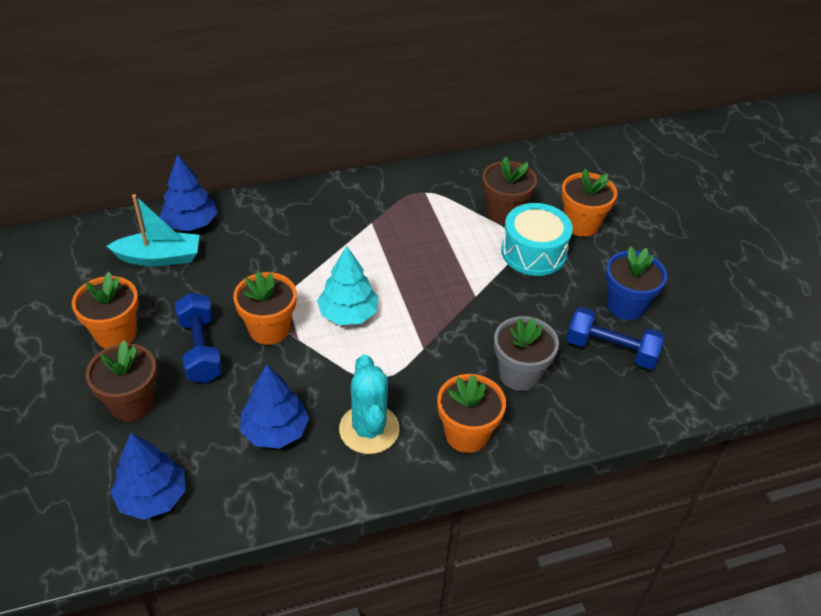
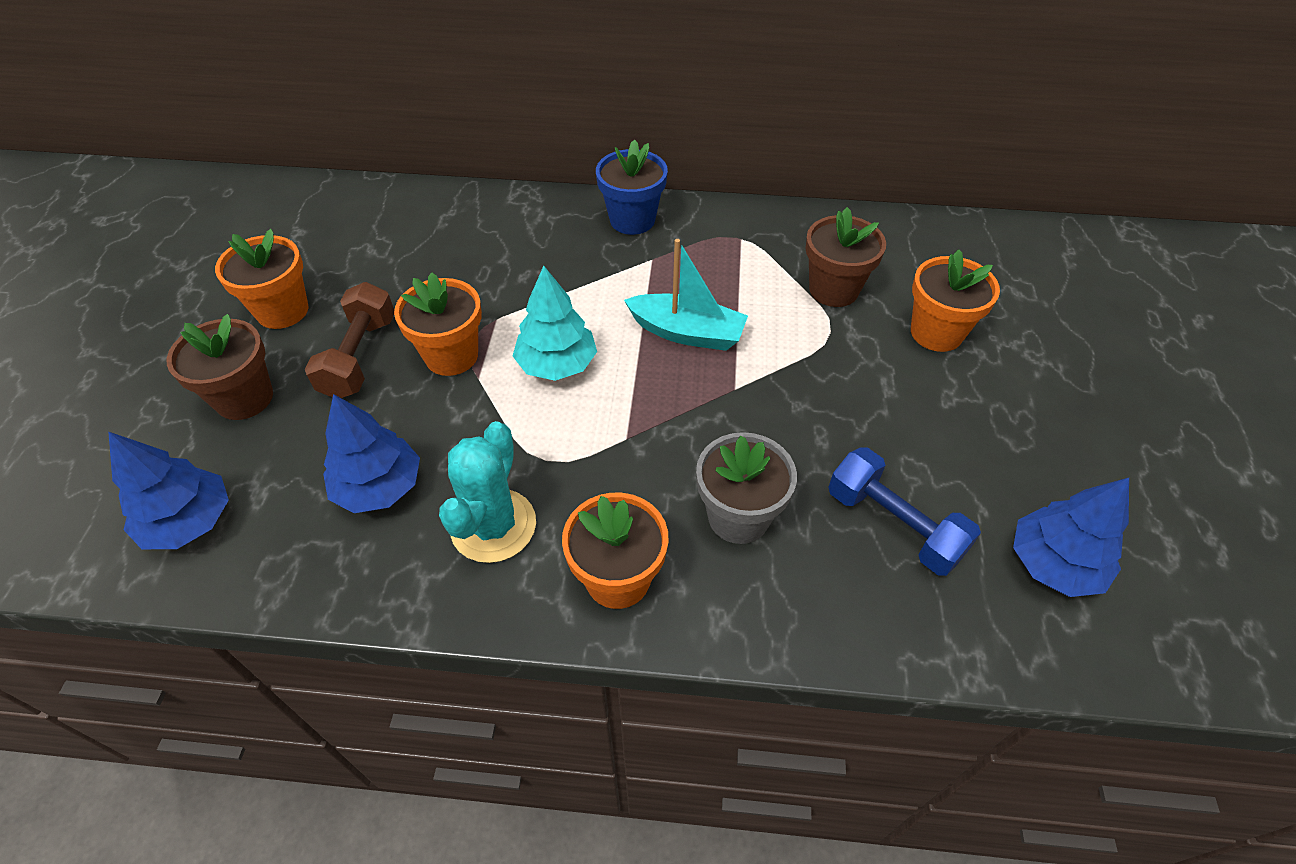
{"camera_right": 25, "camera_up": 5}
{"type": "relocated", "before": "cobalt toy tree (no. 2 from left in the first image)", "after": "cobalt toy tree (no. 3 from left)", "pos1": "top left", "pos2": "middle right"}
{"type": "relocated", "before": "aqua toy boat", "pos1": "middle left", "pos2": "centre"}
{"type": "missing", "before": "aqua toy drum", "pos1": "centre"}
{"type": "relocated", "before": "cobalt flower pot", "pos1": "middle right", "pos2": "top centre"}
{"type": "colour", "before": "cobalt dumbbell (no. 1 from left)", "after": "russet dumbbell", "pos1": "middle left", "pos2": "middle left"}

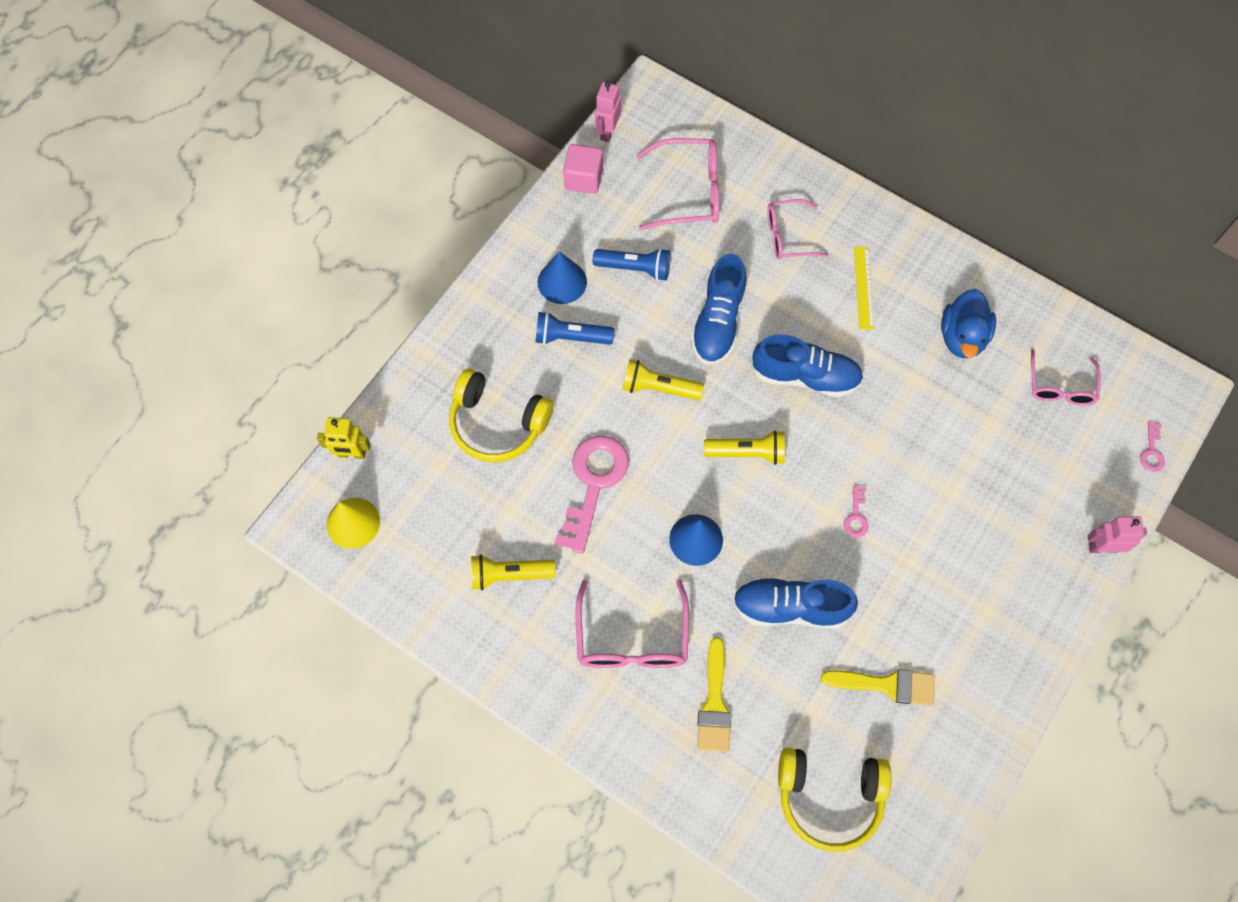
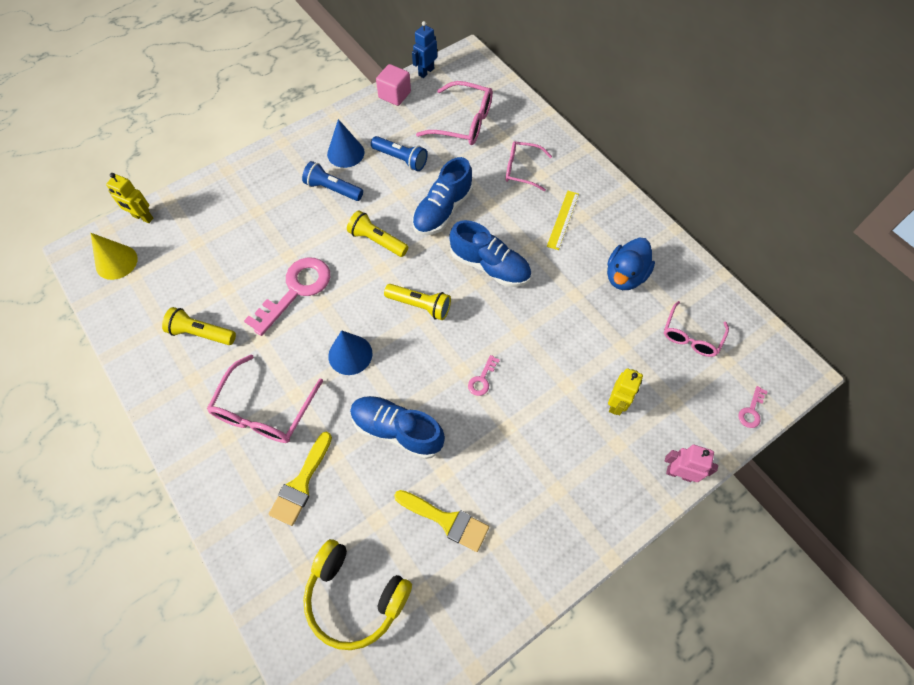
{"camera_right": 20, "camera_up": -5}
{"type": "colour", "before": "rose-pink robot figure (no. 1 from left)", "after": "cobalt robot figure", "pos1": "top centre", "pos2": "top centre"}
{"type": "missing", "before": "golden headset (no. 1 from left)", "pos1": "centre"}
{"type": "appeared", "after": "golden robot figure (no. 2 from left)", "pos2": "middle right"}

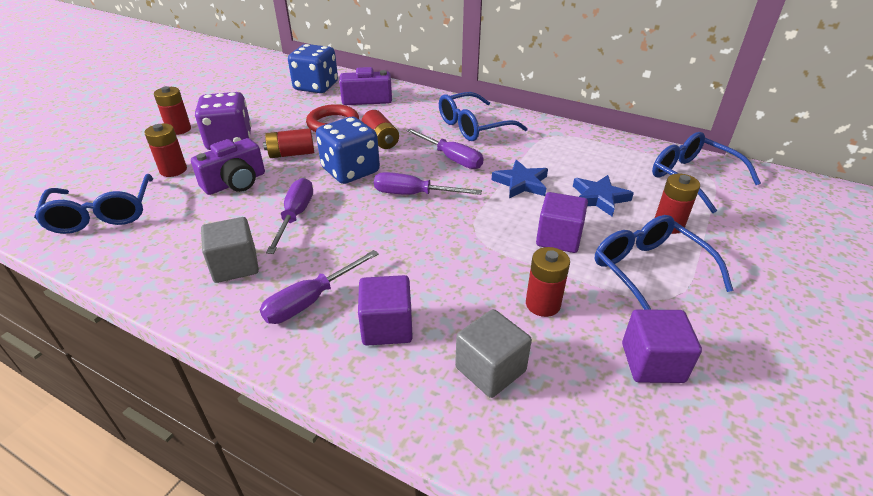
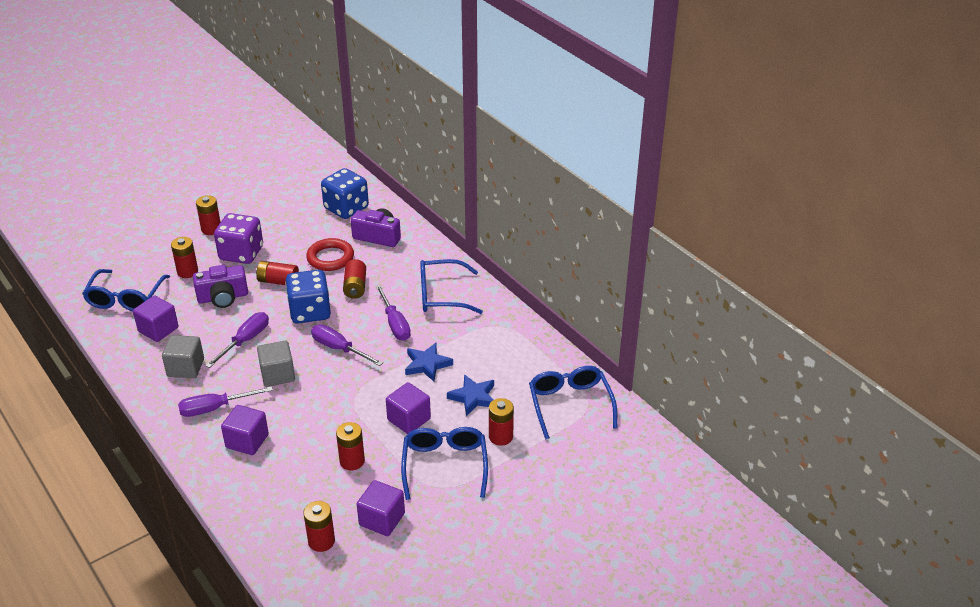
{"camera_right": 25, "camera_up": 0}
{"type": "relocated", "before": "ash-grey cube (no. 2 from left)", "pos1": "bottom centre", "pos2": "middle left"}
{"type": "appeared", "after": "purple cube (no. 1 from left)", "pos2": "middle left"}
{"type": "appeared", "after": "crimson battery (no. 4 from left)", "pos2": "bottom left"}

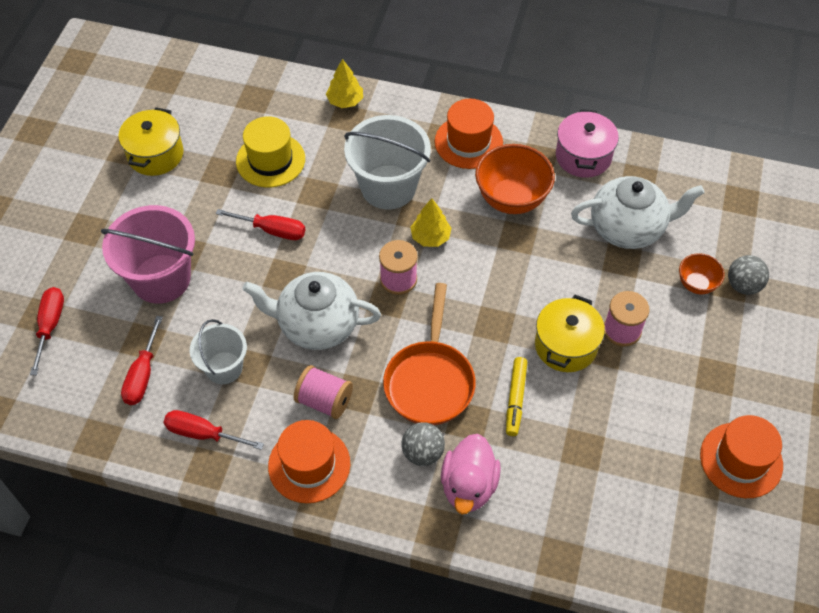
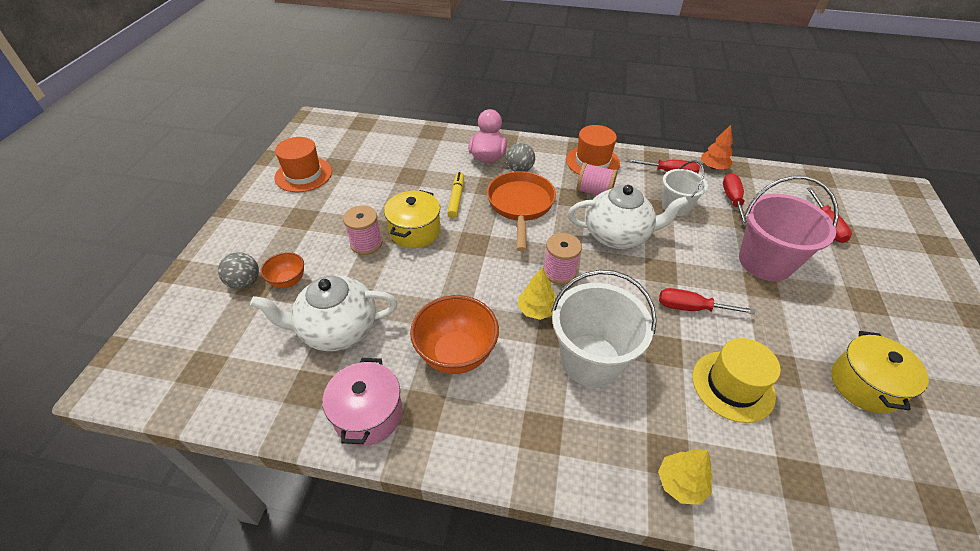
{"camera_right": 175, "camera_up": -10}
{"type": "missing", "before": "bright orange hat (no. 2 from left)", "pos1": "top centre"}
{"type": "appeared", "after": "bright orange toy tree", "pos2": "top right"}

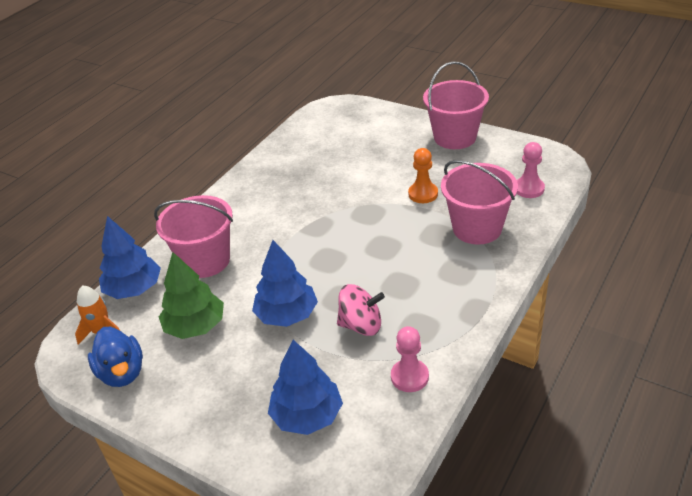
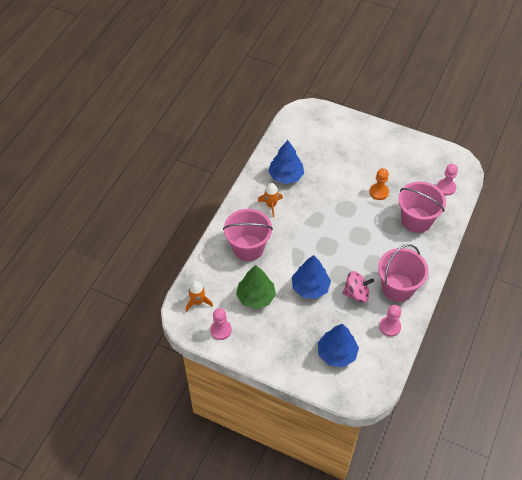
{"camera_right": -10, "camera_up": 15}
{"type": "relocated", "before": "rose-pink bucket (no. 2 from left)", "pos1": "top centre", "pos2": "middle right"}
{"type": "relocated", "before": "cobalt toy tree (no. 1 from left)", "pos1": "middle left", "pos2": "centre"}
{"type": "exchanged", "before": "cobalt toy duck", "after": "rose-pink chess pawn (no. 1 from left)", "pos1": "bottom left", "pos2": "bottom centre"}
{"type": "appeared", "after": "bright orange toy rocket (no. 2 from left)", "pos2": "centre"}

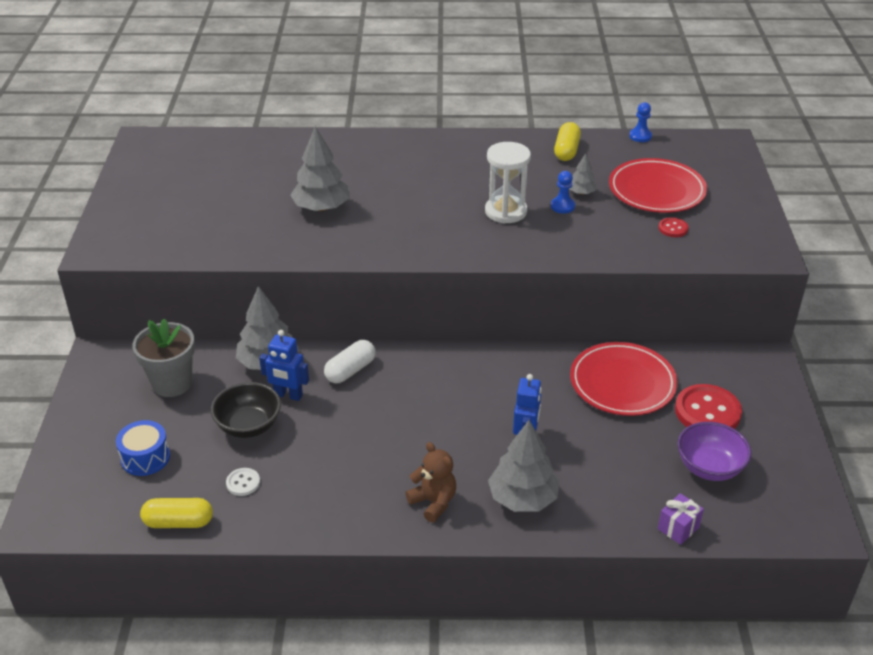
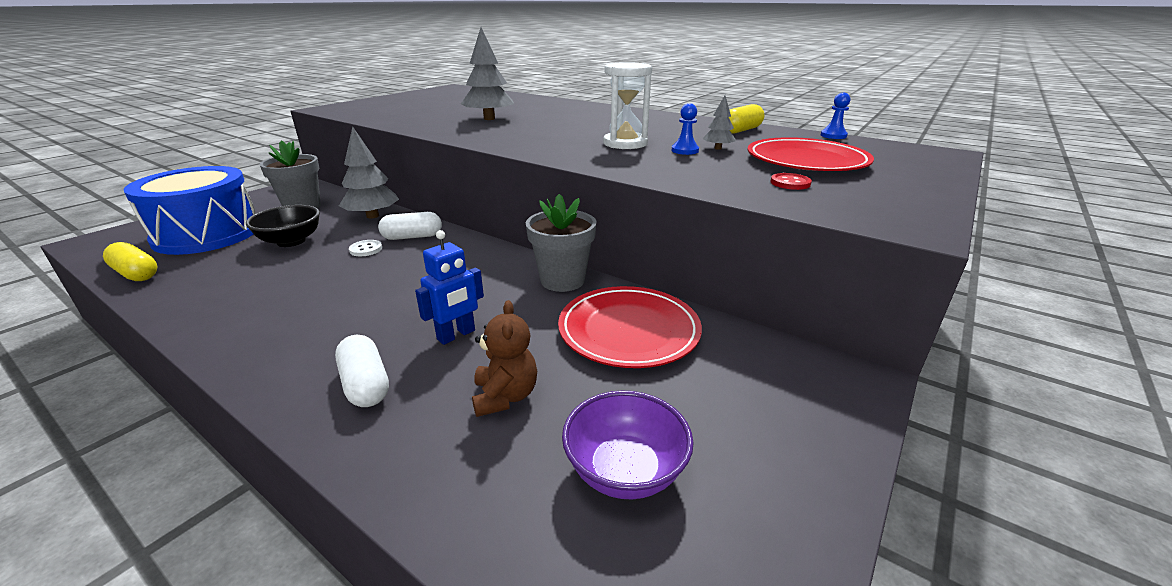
{"camera_right": 35, "camera_up": -10}
{"type": "missing", "before": "cobalt robot figure (no. 1 from left)", "pos1": "middle left"}
{"type": "missing", "before": "crimson sewing button (no. 2 from left)", "pos1": "middle right"}
{"type": "size", "before": "cobalt toy drum", "pos1": "bottom left", "pos2": "middle left", "scale": 2.18}
{"type": "exchanged", "before": "ash-grey toy tree (no. 3 from left)", "after": "white pill shape (no. 1 from left)", "pos1": "bottom centre", "pos2": "middle left"}
{"type": "relocated", "before": "russet stuffed bear", "pos1": "bottom centre", "pos2": "centre"}
{"type": "relocated", "before": "white sewing button", "pos1": "bottom left", "pos2": "middle left"}
{"type": "missing", "before": "purple wrapped gift", "pos1": "bottom right"}
{"type": "appeared", "after": "ash-grey flower pot (no. 2 from left)", "pos2": "centre"}

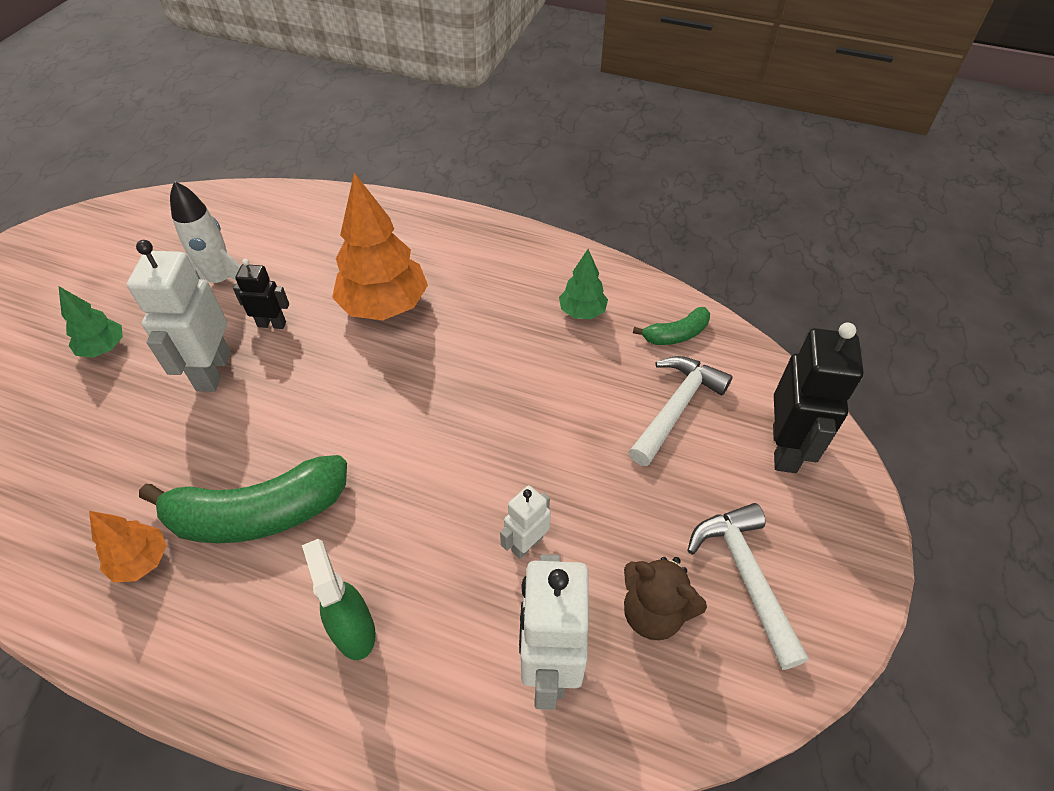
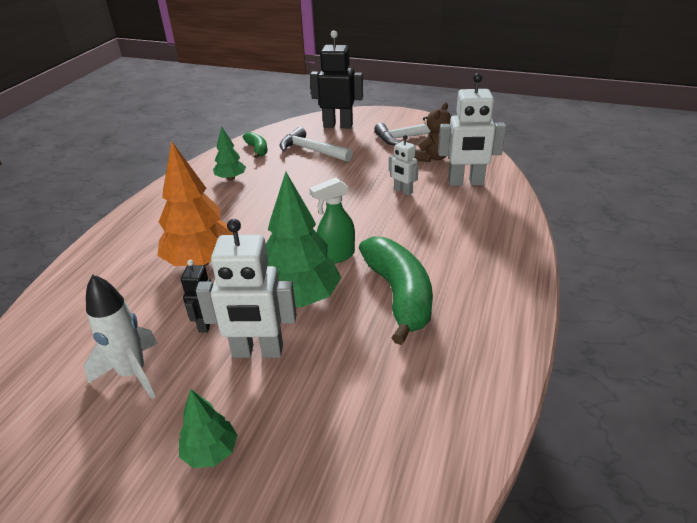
{"camera_right": -90, "camera_up": -15}
{"type": "missing", "before": "bright orange toy tree (no. 1 from left)", "pos1": "bottom left"}
{"type": "relocated", "before": "emerald spray bottle", "pos1": "bottom left", "pos2": "centre"}
{"type": "appeared", "after": "emerald toy tree (no. 3 from left)", "pos2": "centre"}

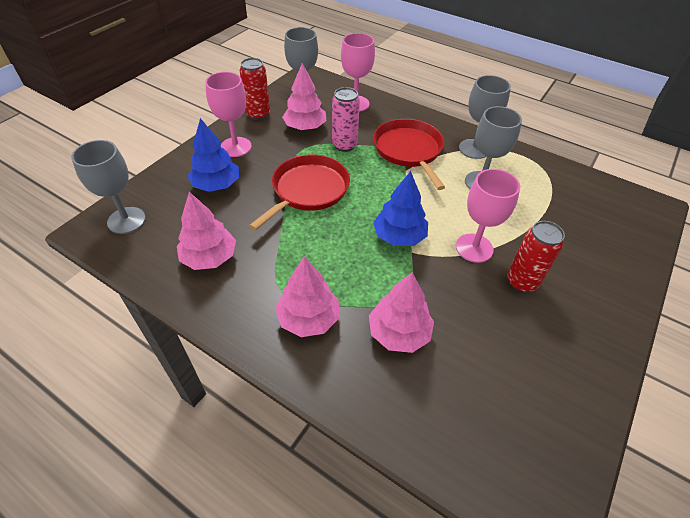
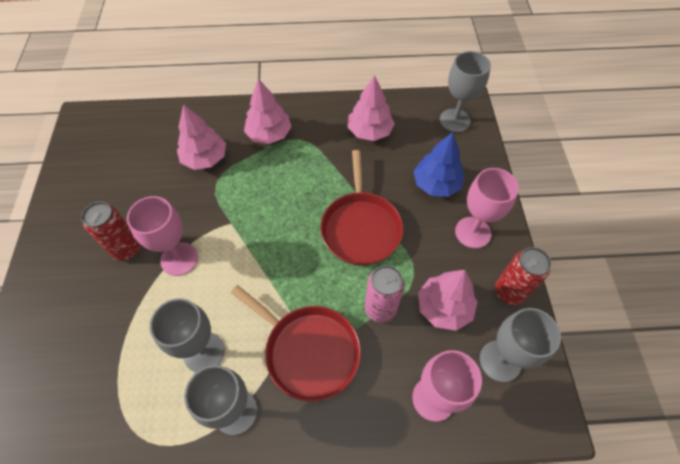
{"camera_right": 145, "camera_up": 10}
{"type": "missing", "before": "cobalt toy tree (no. 2 from left)", "pos1": "centre"}

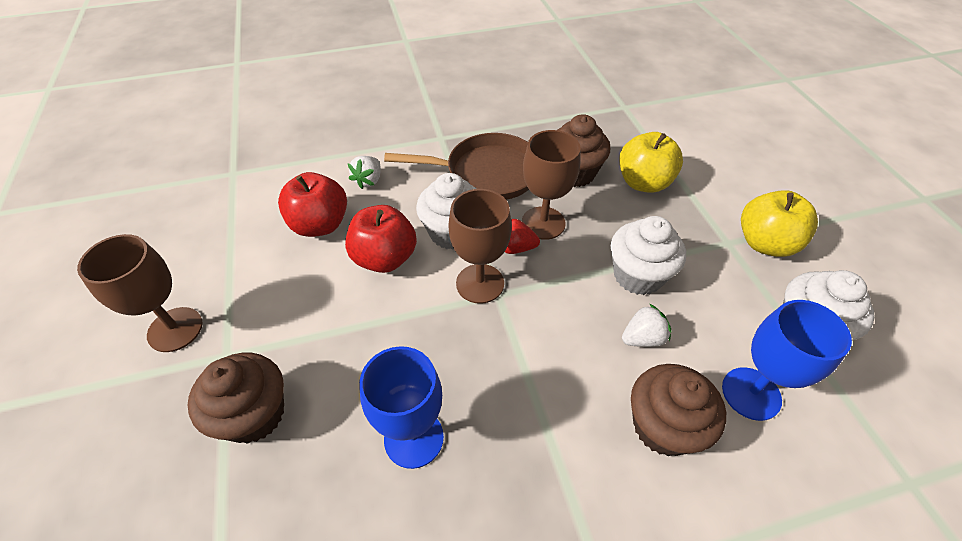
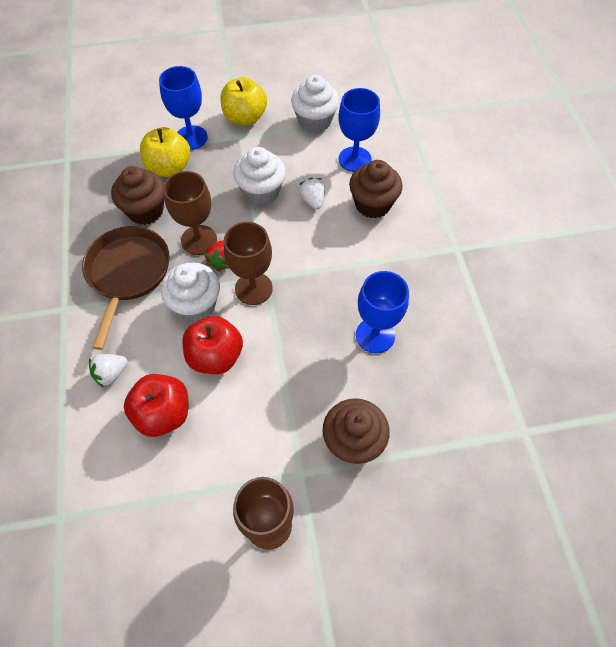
{"camera_right": -85, "camera_up": 10}
{"type": "spun", "before": "white strawberry (no. 1 from left)", "pos1": "top centre", "pos2": "middle left", "turn": 120}
{"type": "appeared", "after": "cobalt wine glass (no. 1 from left)", "pos2": "top left"}

